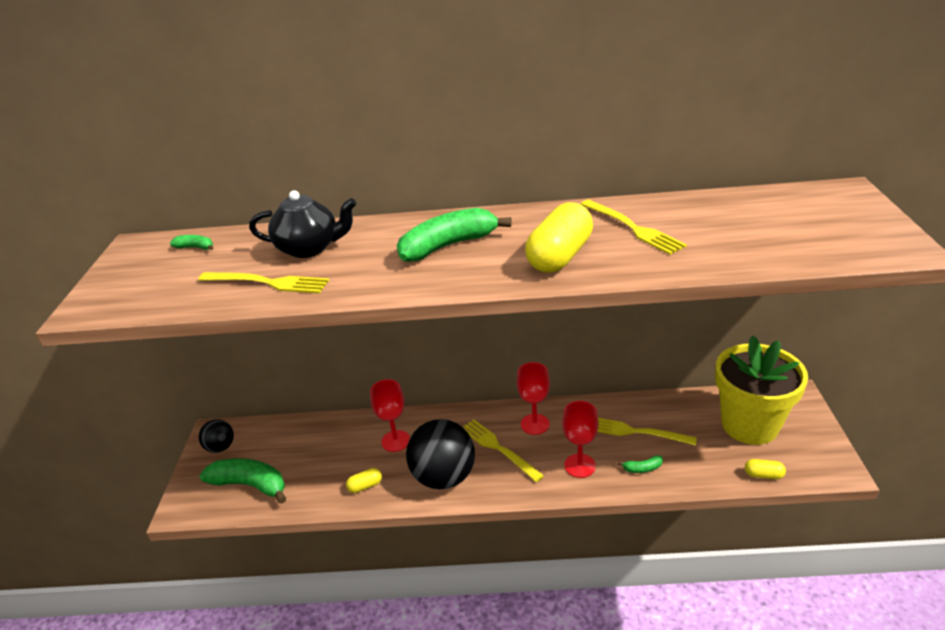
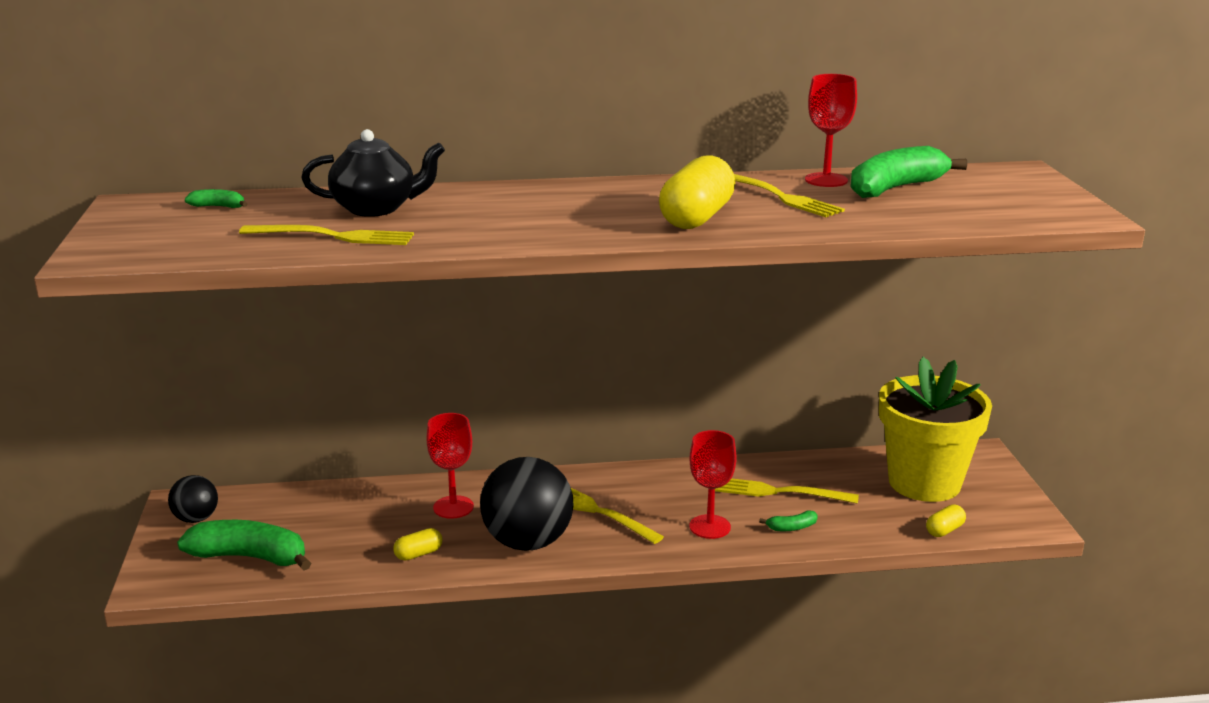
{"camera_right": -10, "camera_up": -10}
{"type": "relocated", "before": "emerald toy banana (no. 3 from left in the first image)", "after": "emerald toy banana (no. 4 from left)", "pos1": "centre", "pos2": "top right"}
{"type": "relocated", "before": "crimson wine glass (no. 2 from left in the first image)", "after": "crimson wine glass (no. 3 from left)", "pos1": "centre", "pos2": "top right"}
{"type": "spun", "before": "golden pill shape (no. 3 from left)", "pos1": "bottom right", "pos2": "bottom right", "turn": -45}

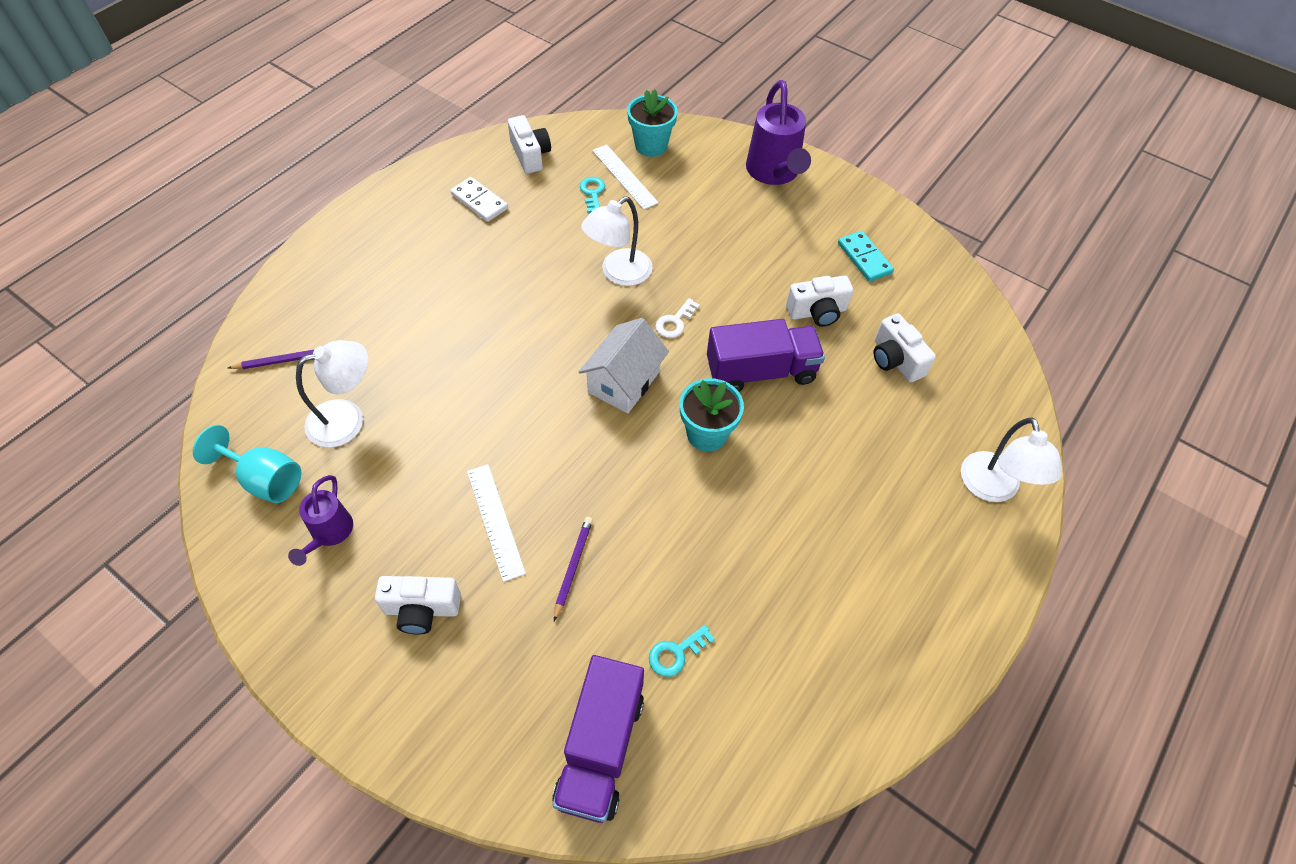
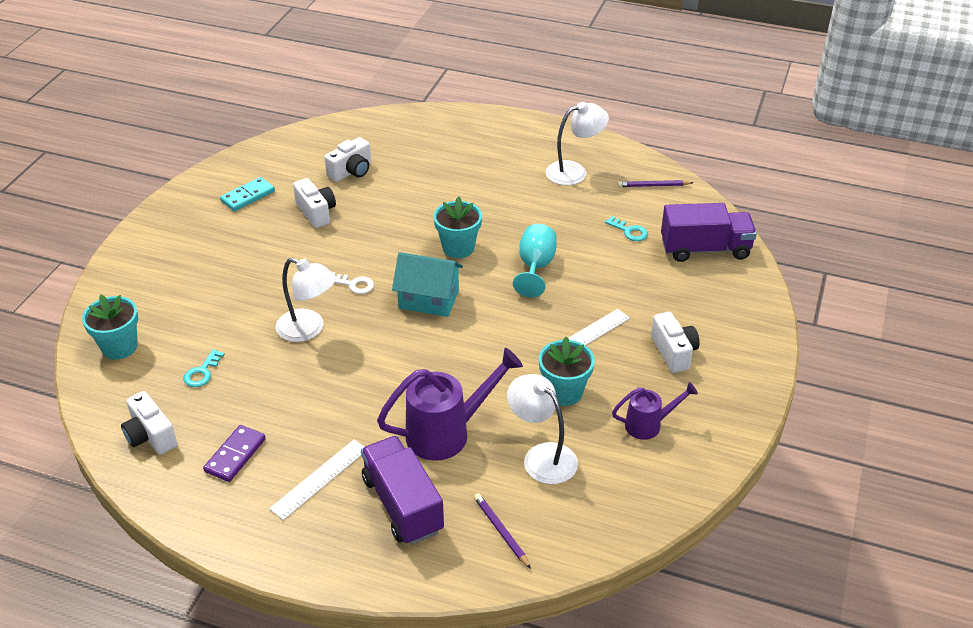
{"camera_right": -105, "camera_up": -15}
{"type": "relocated", "before": "purple watering can (no. 2 from left in the first image)", "after": "purple watering can (no. 1 from left)", "pos1": "top centre", "pos2": "centre"}
{"type": "spun", "before": "white photo camera (no. 2 from left in the first image)", "pos1": "top centre", "pos2": "bottom left", "turn": -90}
{"type": "relocated", "before": "white measuring stick (no. 2 from left in the first image)", "after": "white measuring stick (no. 1 from left)", "pos1": "top centre", "pos2": "bottom left"}
{"type": "colour", "before": "white domino", "after": "purple domino", "pos1": "top centre", "pos2": "bottom left"}
{"type": "spun", "before": "aqua key (no. 1 from left)", "pos1": "top centre", "pos2": "middle left", "turn": -45}
{"type": "colour", "before": "white cottage", "after": "aqua cottage", "pos1": "centre", "pos2": "centre"}
{"type": "relocated", "before": "purple truck (no. 2 from left in the first image)", "after": "purple truck (no. 1 from left)", "pos1": "centre", "pos2": "bottom centre"}
{"type": "relocated", "before": "white reading lamp (no. 3 from left)", "pos1": "middle right", "pos2": "top centre"}
{"type": "relocated", "before": "aqua wine glass", "pos1": "middle left", "pos2": "centre"}
{"type": "relocated", "before": "purple lead pencil (no. 2 from left)", "pos1": "centre", "pos2": "top right"}
{"type": "appeared", "after": "aqua flower pot (no. 3 from left)", "pos2": "centre"}

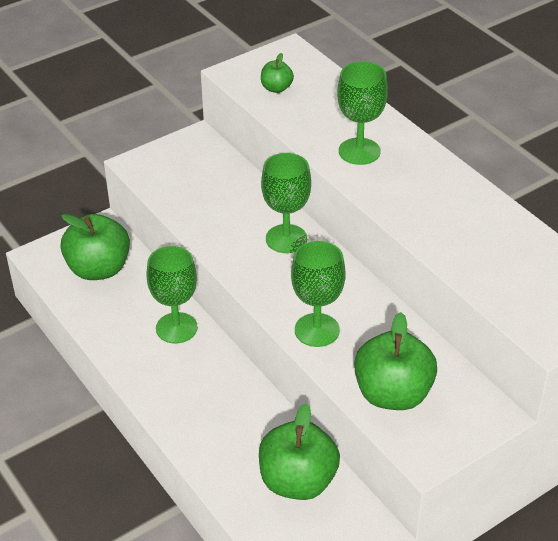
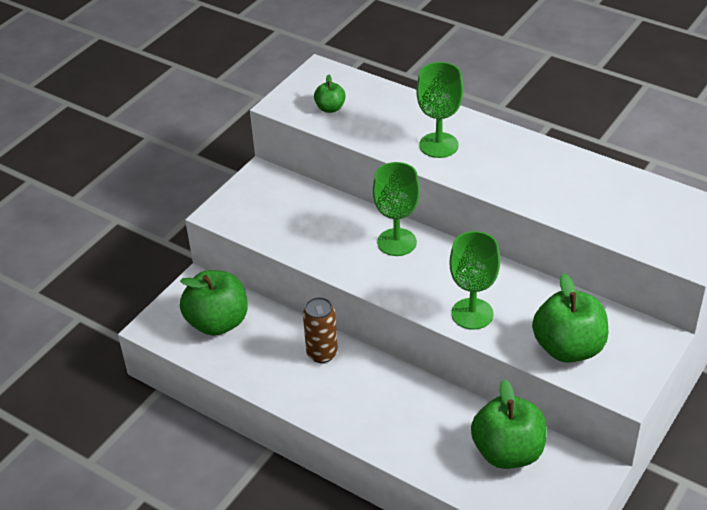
{"camera_right": -20, "camera_up": 0}
{"type": "exchanged", "before": "emerald wine glass (no. 1 from left)", "after": "russet can", "pos1": "middle left", "pos2": "centre"}

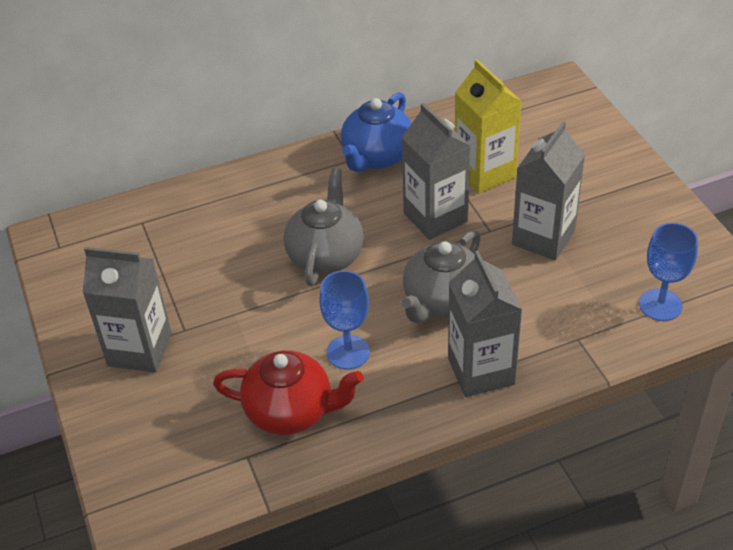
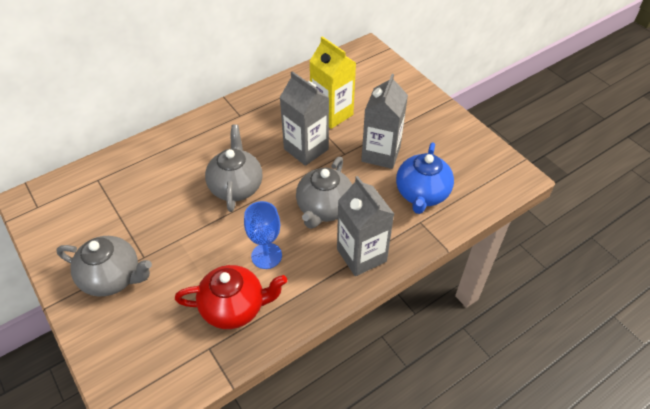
{"camera_right": -15, "camera_up": 5}
{"type": "relocated", "before": "cobalt tea pot", "pos1": "top centre", "pos2": "centre"}
{"type": "missing", "before": "cobalt wine glass (no. 2 from left)", "pos1": "middle right"}
{"type": "exchanged", "before": "ash-grey carton (no. 1 from left)", "after": "ash-grey tea pot (no. 1 from left)", "pos1": "middle left", "pos2": "middle left"}

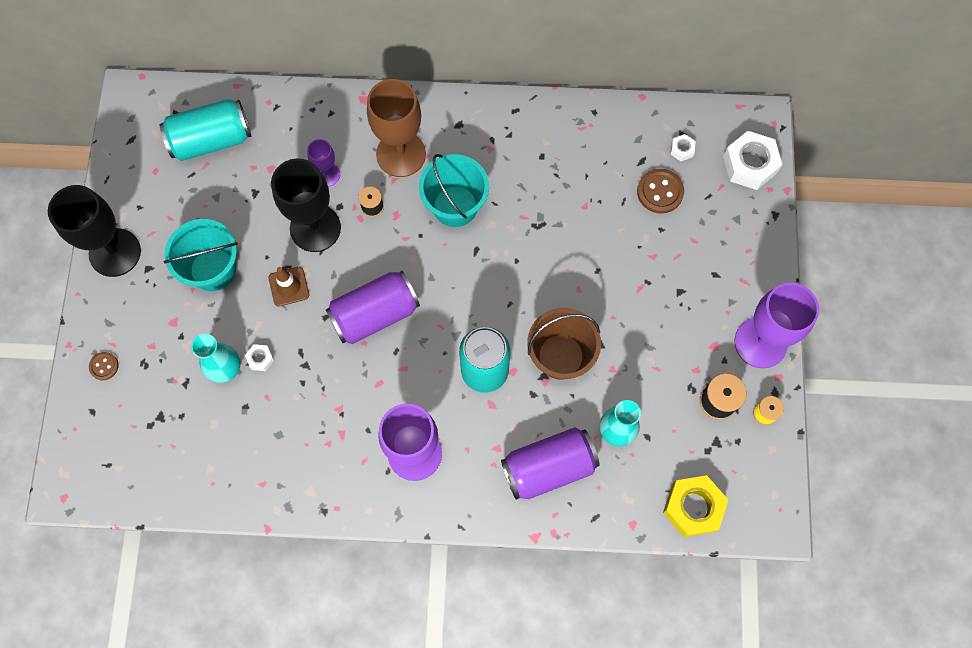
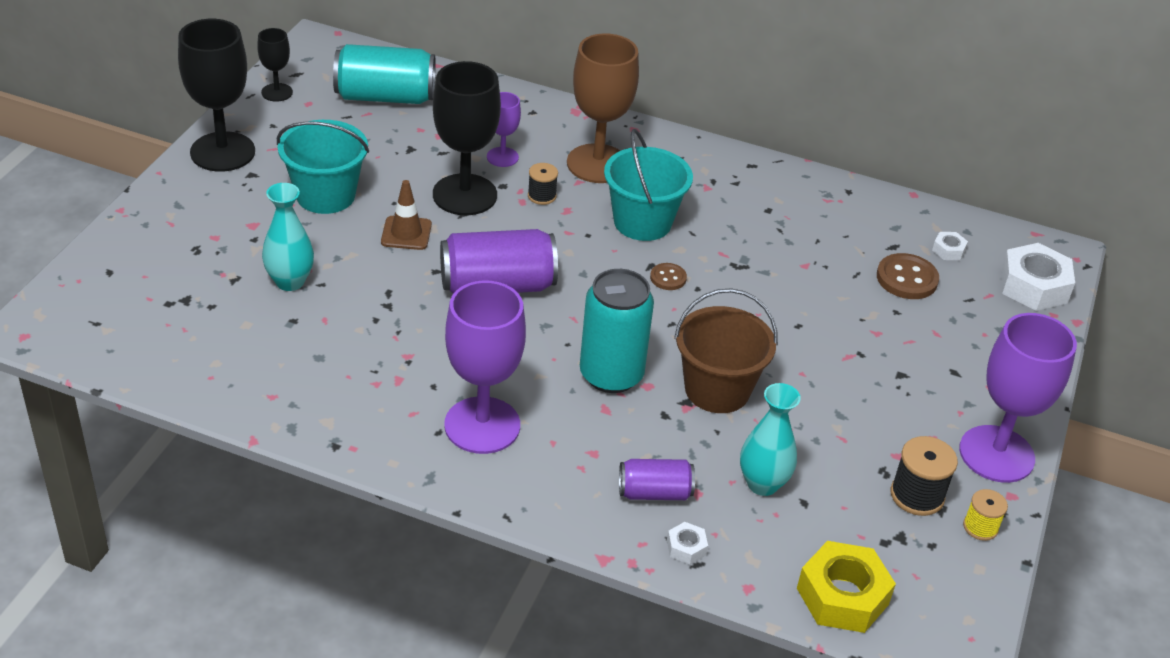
{"camera_right": 15, "camera_up": -30}
{"type": "relocated", "before": "white nut (no. 1 from left)", "pos1": "middle left", "pos2": "bottom centre"}
{"type": "relocated", "before": "russet sewing button (no. 1 from left)", "pos1": "middle left", "pos2": "centre"}
{"type": "size", "before": "purple can (no. 2 from left)", "pos1": "bottom centre", "pos2": "bottom centre", "scale": 0.57}
{"type": "appeared", "after": "ebony wine glass (no. 2 from left)", "pos2": "top left"}

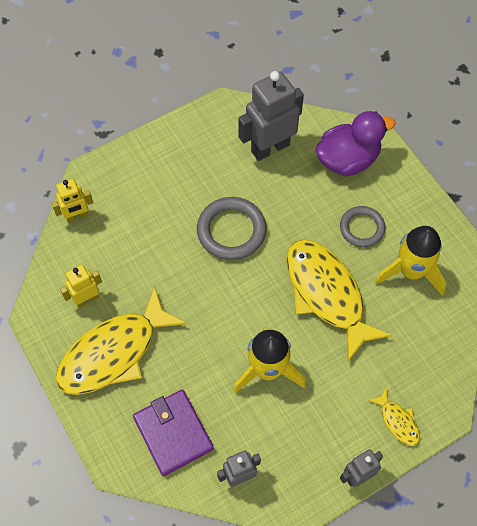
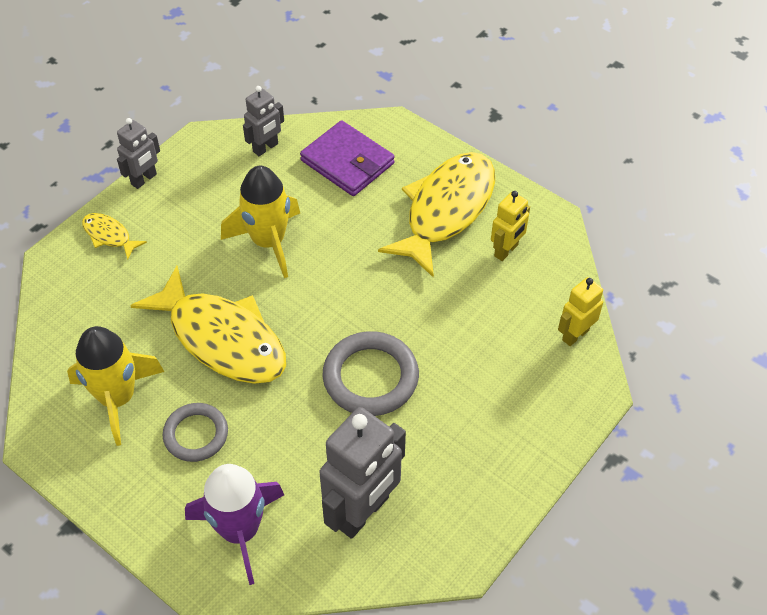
{"camera_right": 160, "camera_up": -10}
{"type": "exchanged", "before": "purple toy duck", "after": "purple toy rocket", "pos1": "top right", "pos2": "bottom left"}

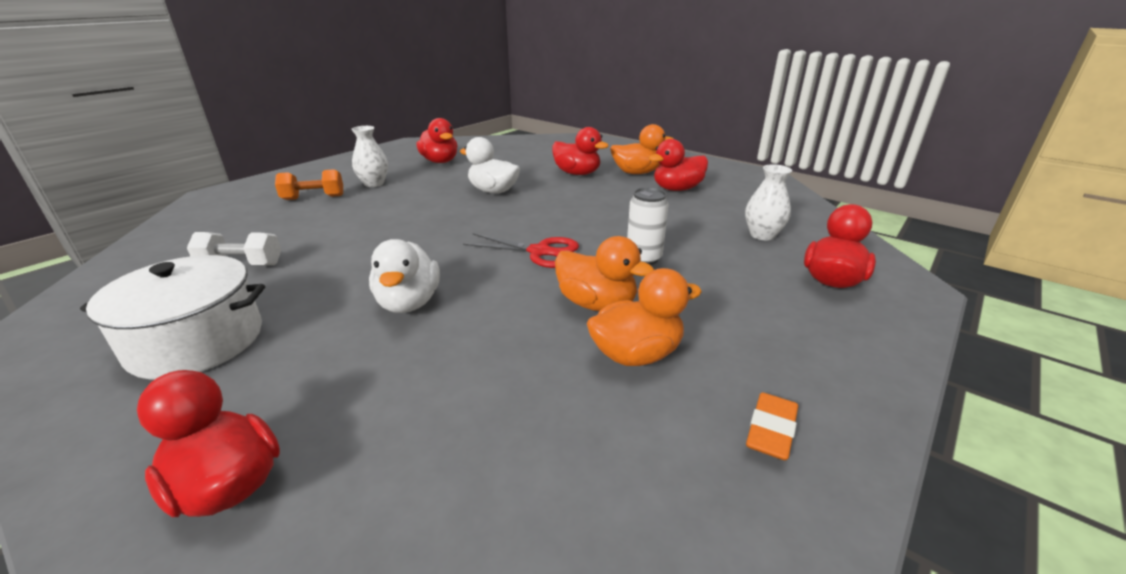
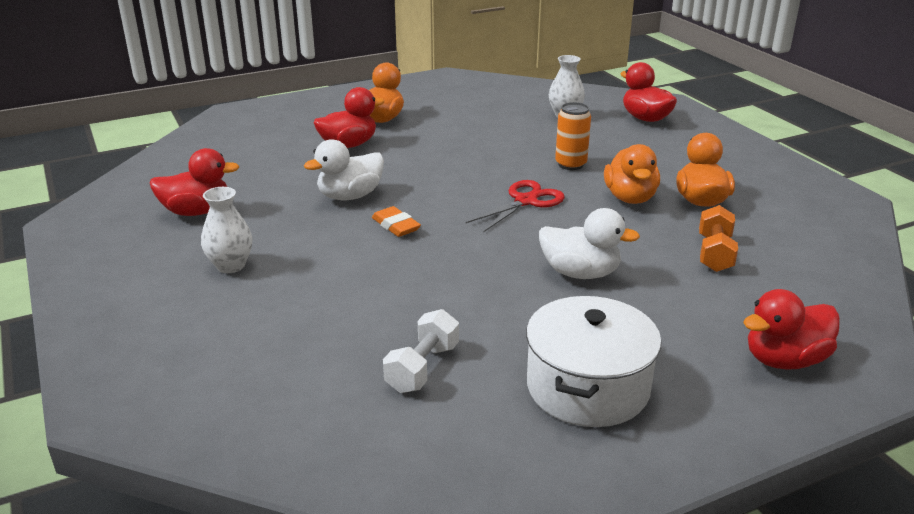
{"camera_right": -65, "camera_up": 0}
{"type": "missing", "before": "crimson toy duck (no. 4 from left)", "pos1": "top centre"}
{"type": "relocated", "before": "bright orange dumbbell", "pos1": "top left", "pos2": "middle right"}
{"type": "colour", "before": "white can", "after": "bright orange can", "pos1": "centre", "pos2": "top centre"}
{"type": "spun", "before": "bright orange toy duck (no. 1 from left in the first image)", "pos1": "centre", "pos2": "middle right", "turn": 120}
{"type": "relocated", "before": "bright orange gum eraser", "pos1": "bottom right", "pos2": "centre"}

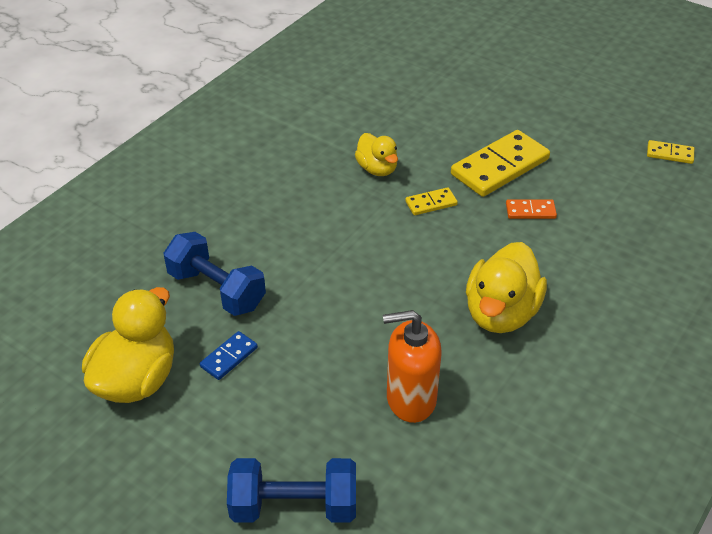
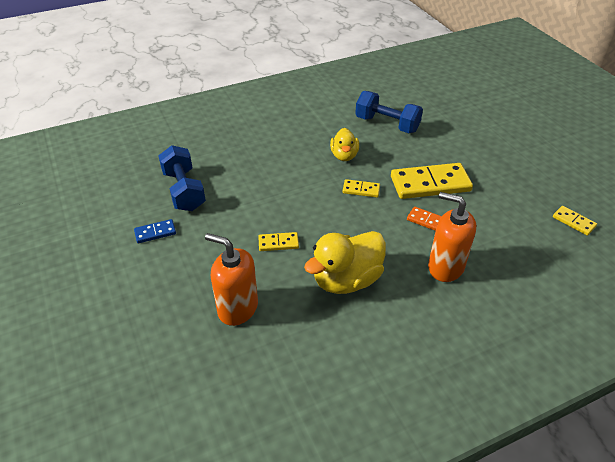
{"camera_right": 30, "camera_up": 0}
{"type": "missing", "before": "golden toy duck (no. 1 from left)", "pos1": "middle left"}
{"type": "relocated", "before": "cobalt dumbbell (no. 2 from left)", "pos1": "bottom centre", "pos2": "top centre"}
{"type": "appeared", "after": "bright orange soap pump (no. 2 from left)", "pos2": "middle right"}
{"type": "appeared", "after": "golden domino (no. 1 from left)", "pos2": "centre"}

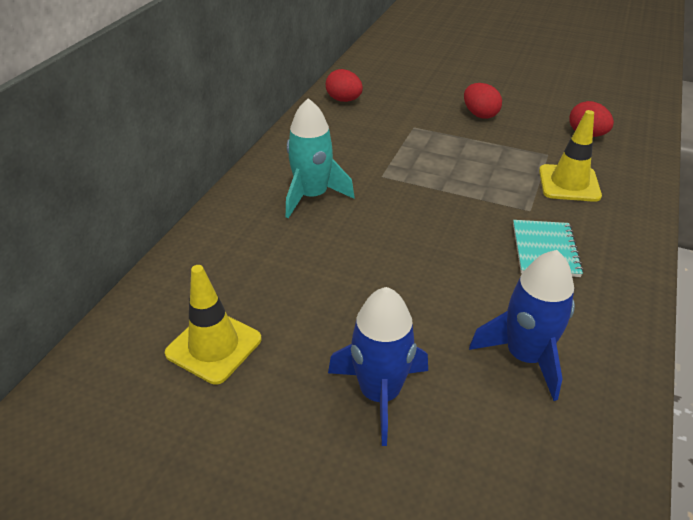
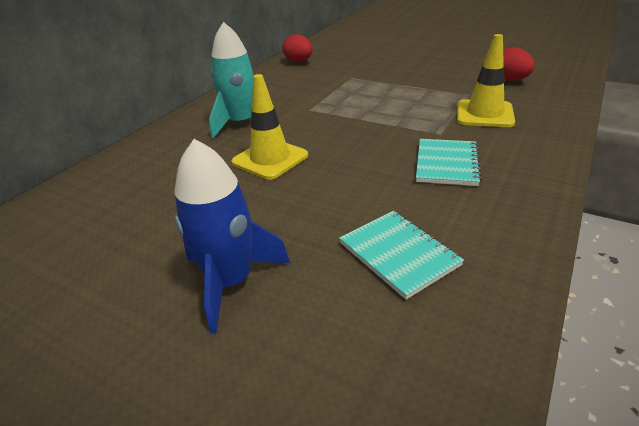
{"camera_right": 10, "camera_up": -5}
{"type": "missing", "before": "crimson egg (no. 2 from left)", "pos1": "top right"}
{"type": "exchanged", "before": "cobalt toy rocket (no. 2 from left)", "after": "aqua notebook (no. 1 from left)", "pos1": "middle right", "pos2": "centre"}
{"type": "relocated", "before": "golden traffic cone (no. 1 from left)", "pos1": "middle left", "pos2": "top centre"}

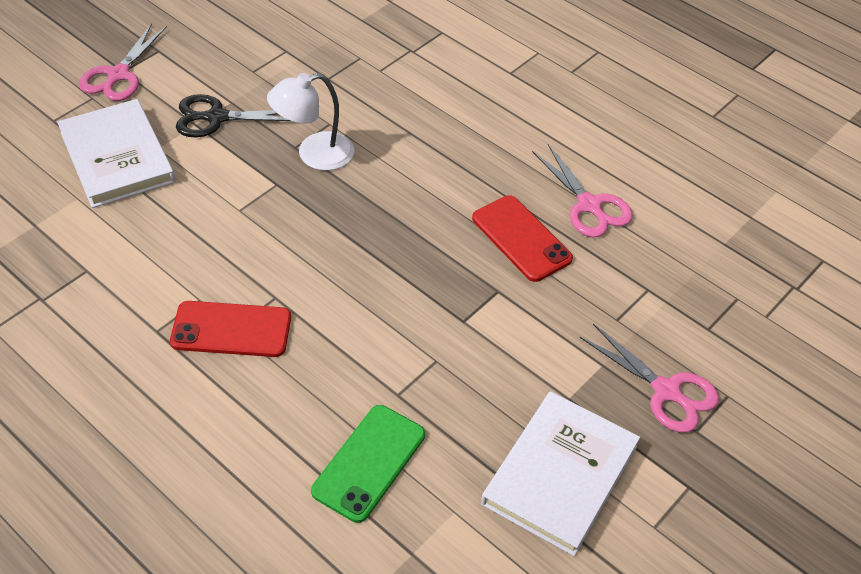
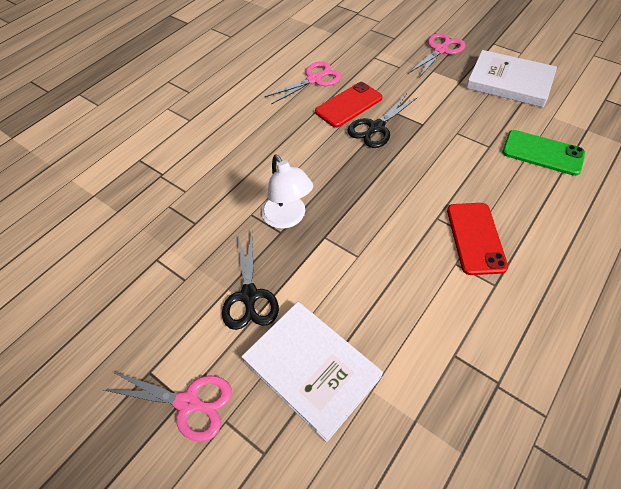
{"camera_right": -90, "camera_up": 5}
{"type": "spun", "before": "white book (no. 1 from left)", "pos1": "top left", "pos2": "bottom centre", "turn": 75}
{"type": "appeared", "after": "ebony shears (no. 2 from left)", "pos2": "top centre"}

